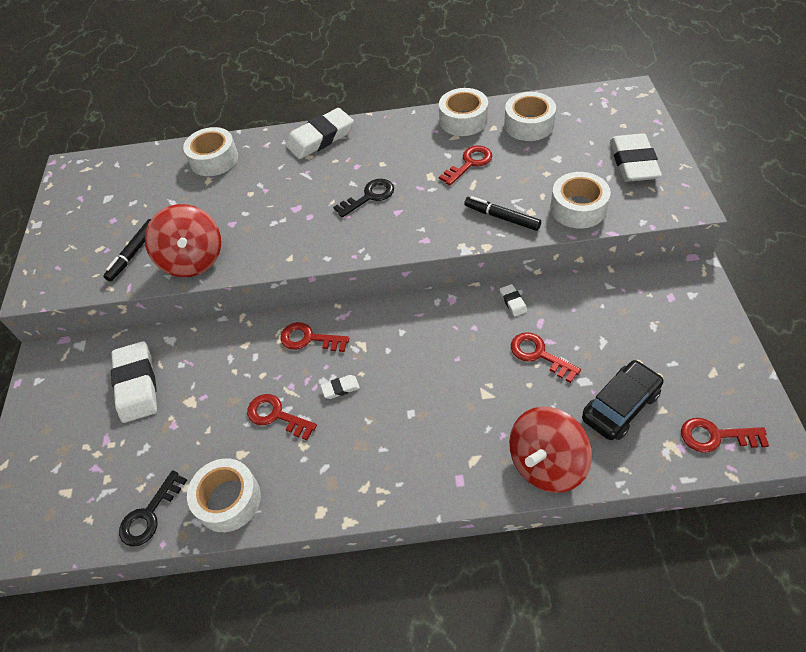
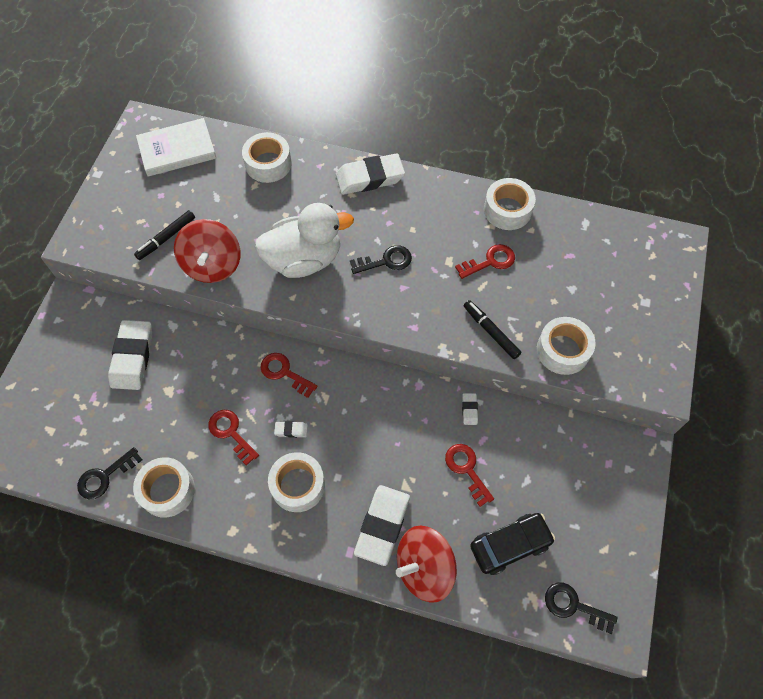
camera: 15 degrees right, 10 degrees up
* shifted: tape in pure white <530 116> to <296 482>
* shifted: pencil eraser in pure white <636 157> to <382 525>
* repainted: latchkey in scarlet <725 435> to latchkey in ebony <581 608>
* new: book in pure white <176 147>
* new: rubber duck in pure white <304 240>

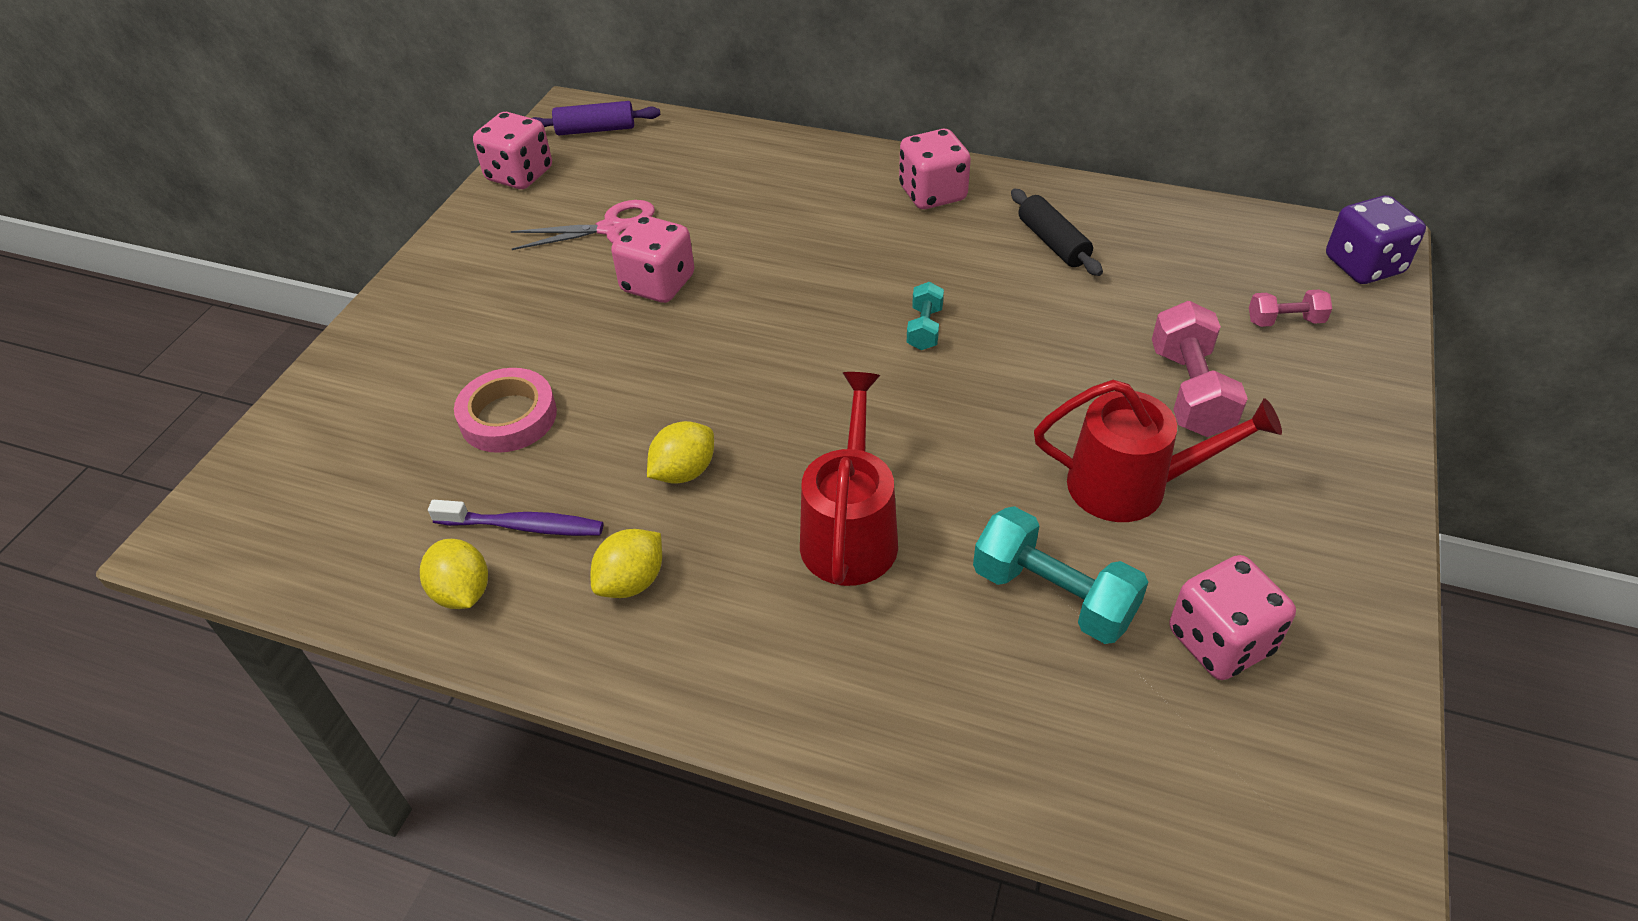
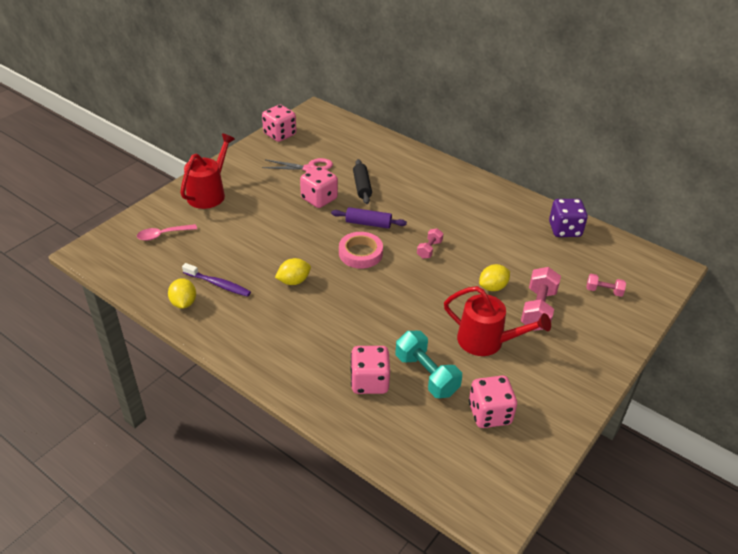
camera: 15 degrees right, 5 degrees down
* shifted: tape in rosy <505 410> to <361 250>
* shifted: dough roller in royal purple <596 118> to <369 218>
* shifted: toy lemon in golden <626 563> to <494 277>
* shifted: watering pot in scarlet <849 479> to <207 171>
* shifted: dice in rosy <935 169> to <370 370>
* repainted: hand weight in teal <925 316> to hand weight in rosy <430 243>
* shifted: dough roller in ebony <1057 232> to <362 181>
* shifted: dice in royal purple <1376 239> to <568 218>
* new: tablespoon in rosy <167 232>

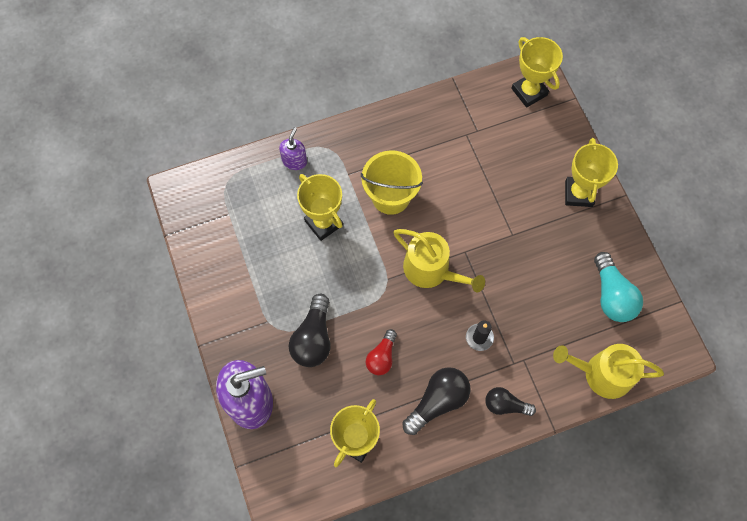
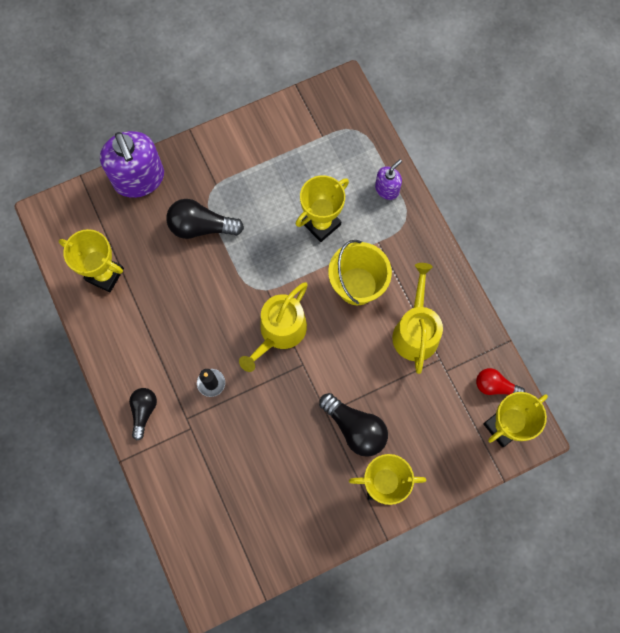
camera: 85 degrees right, 5 degrees up
* rotated: soap pump in royal purple <293 149> = <388 179> 60 degrees counterclockwise
* shifted: lightbulb in scarlet <381 352> to <500 381>
* shifted: lightbulb in ebony <437 401> to <353 425>
* shifted: watering pot in golden <608 371> to <417 318>
* gone: lightbulb in teal <618 287>

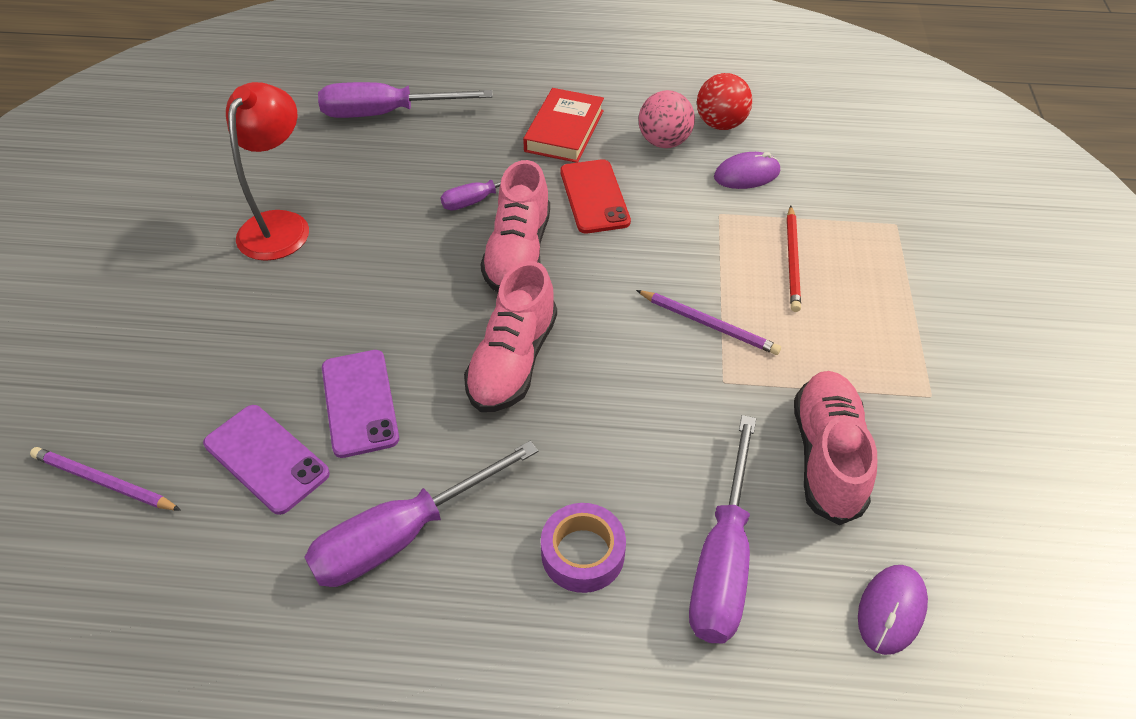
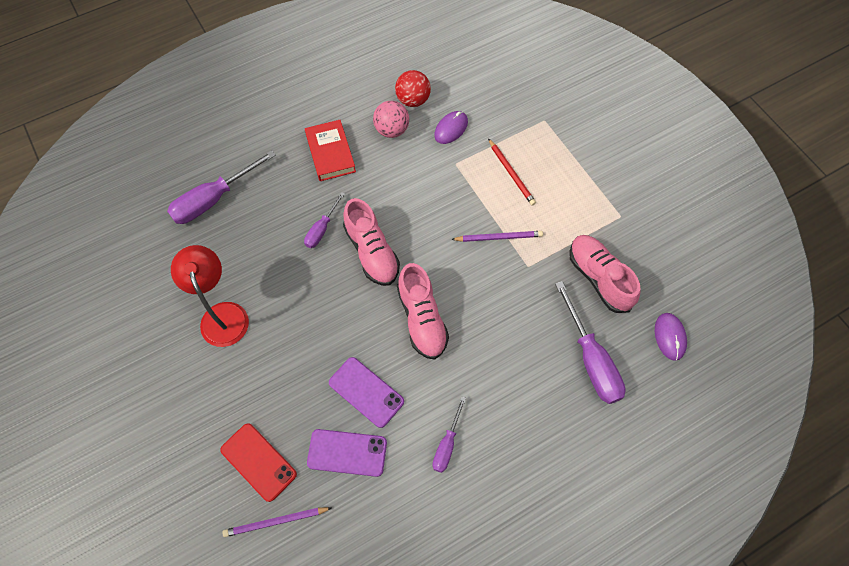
camera: 35 degrees left, 15 degrees up
* scaled: screwdriver in royal purple <421 514> = <449 435> x0.56
* gone: tape in royal purple <583 548>
* shifted: smartphone in scarlet <595 196> to <258 462>

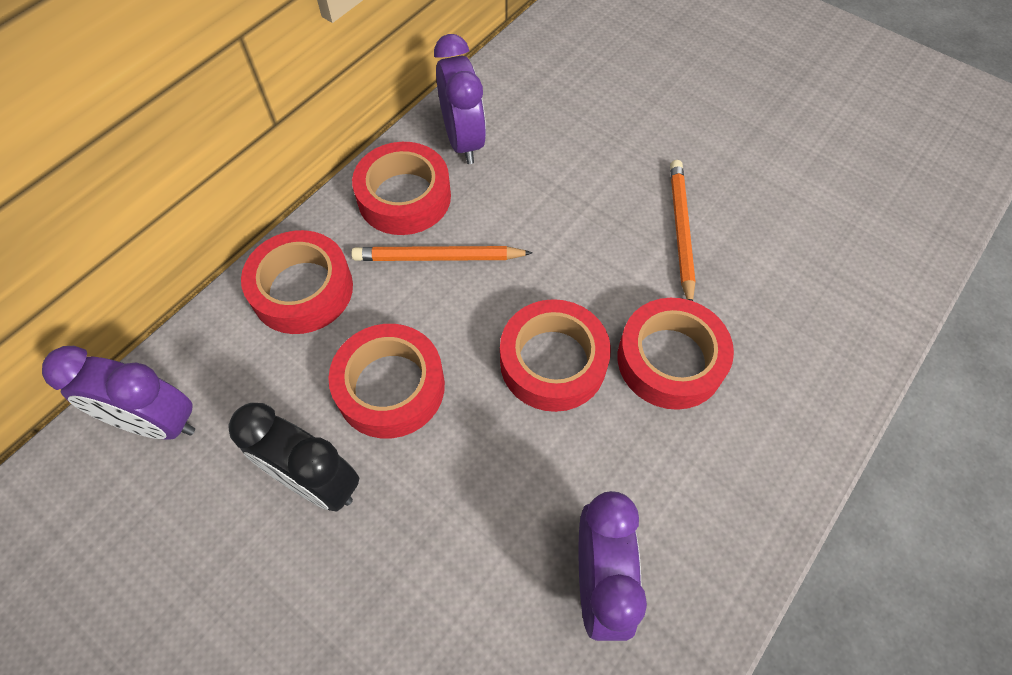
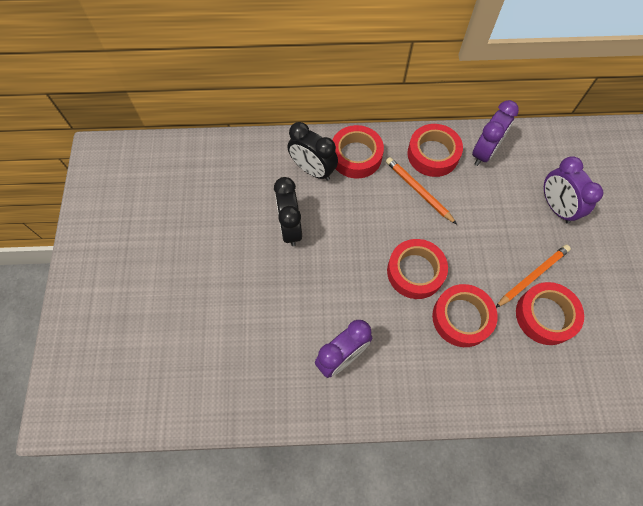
camera: 50 degrees right, 5 degrees up
* shifted: alarm clock in royal purple <118 392> to <573 190>
* shifted: tape in scarlet <386 381> to <550 313>
* new: alarm clock in ebony <312 151>

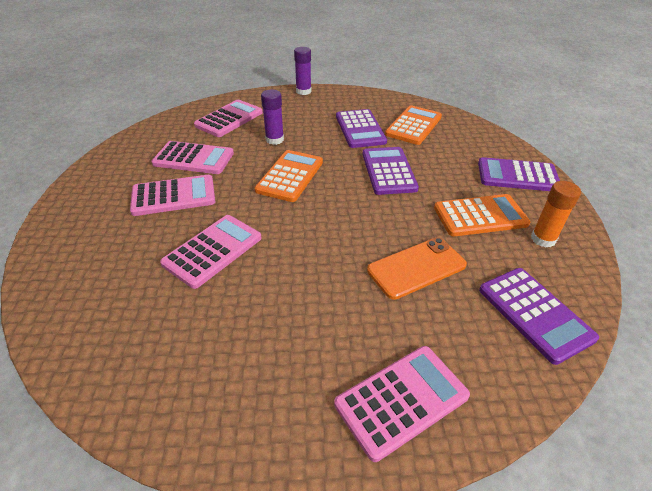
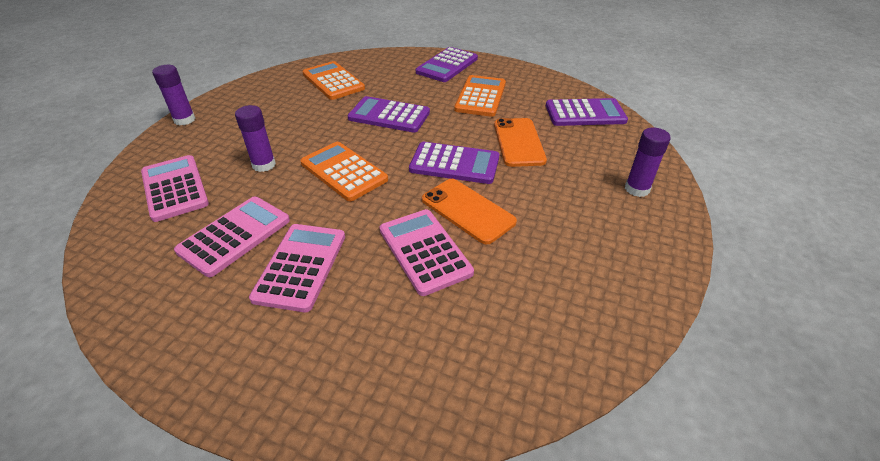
camera: 65 degrees left, 0 degrees up
* swapped: calculator in rosy <402 404> to stick of glue in royal purple <648 162>
* shifted: calculator in royal purple <361 128> to <454 163>
* gone: stick of glue in bright orange <556 214>
* new: smartphone in bright orange <469 211>

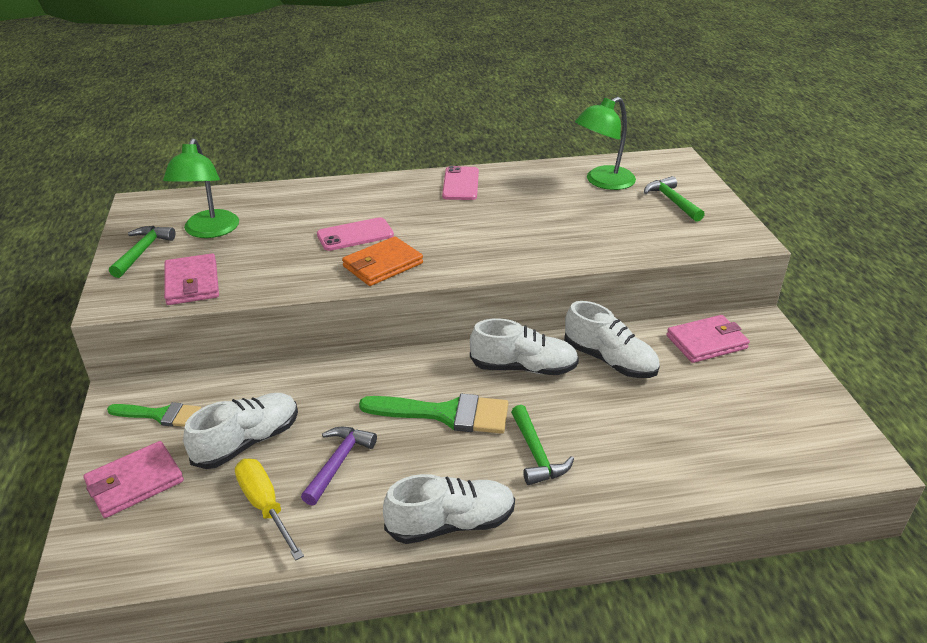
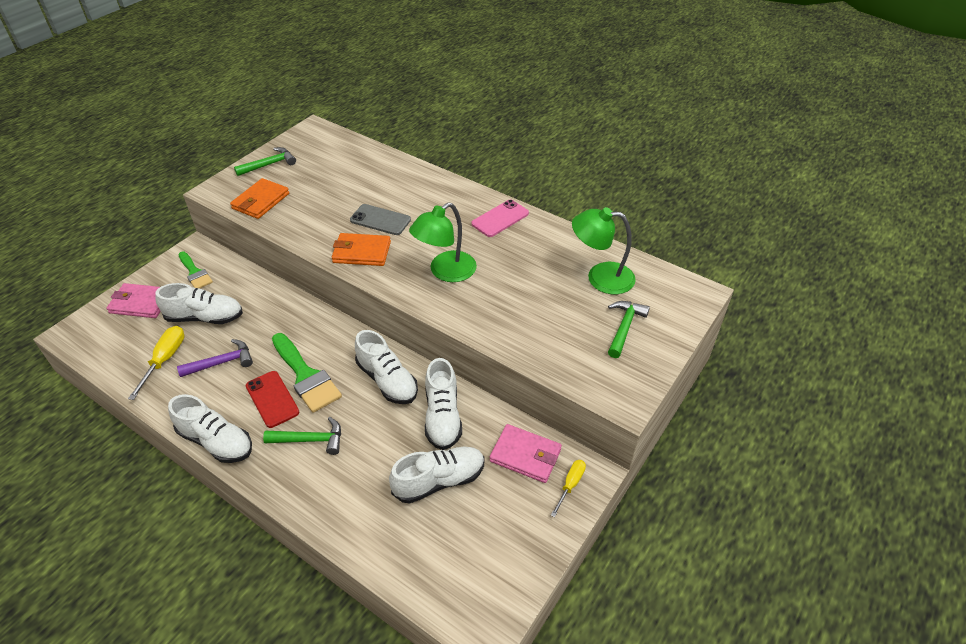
camera: 45 degrees right, 10 degrees up
* shifted: desk lamp in green <201 188> to <443 242>
* repainted: card wallet in rosy <191 279> to card wallet in bright orange <259 198>
* repainted: smartphone in rosy <355 234> to smartphone in gray <380 219>
* rotated: carpenter's hammer in green <542 445> = <302 436> 120 degrees counterclockwise
* new: smartphone in scarlet <272 399>
* new: shoe in pure white <436 475>
* new: screwdriver in golden <568 488>

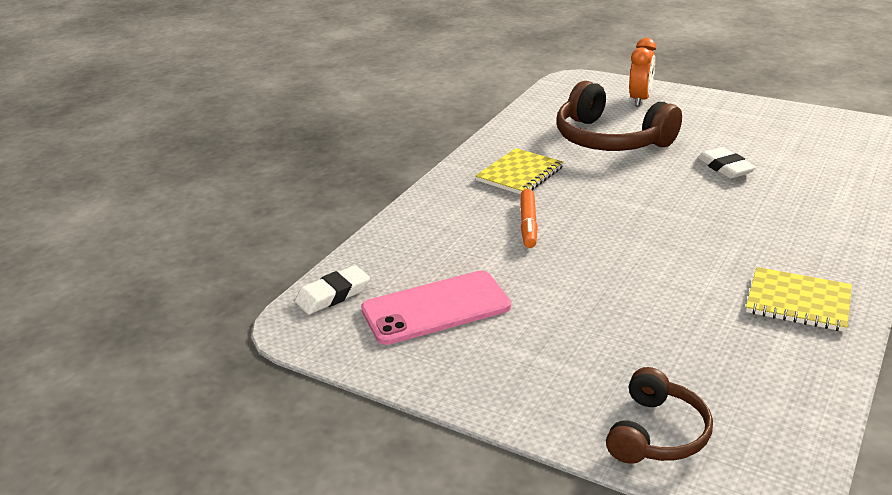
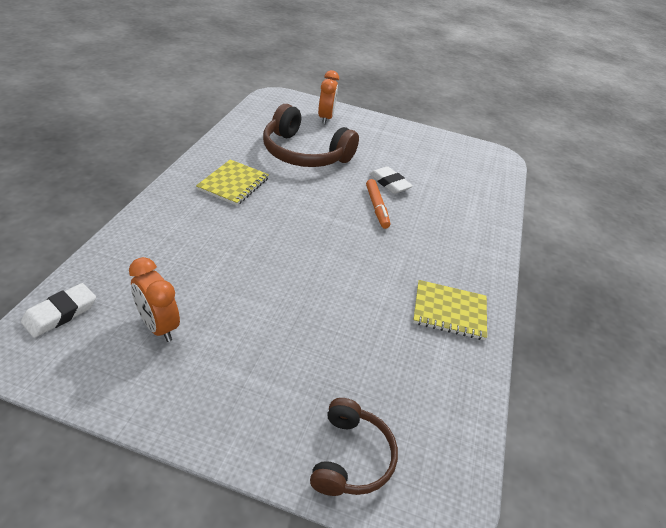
camera: 20 degrees left, 10 degrees up
* swapped: smartphone in rosy <436 308> to alarm clock in bright orange <154 299>
* shifted: marker pen in bright orange <529 218> to <378 204>

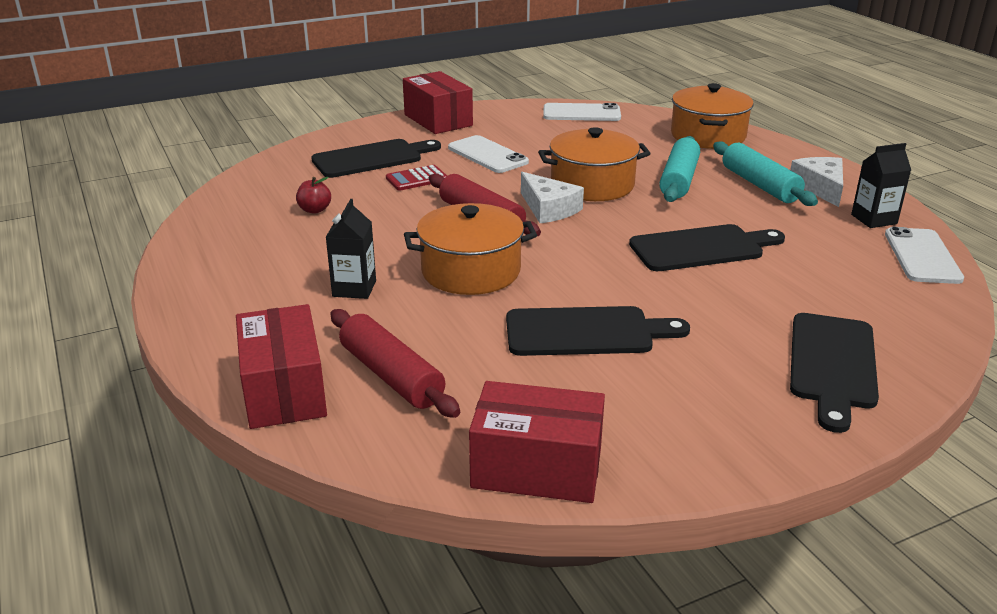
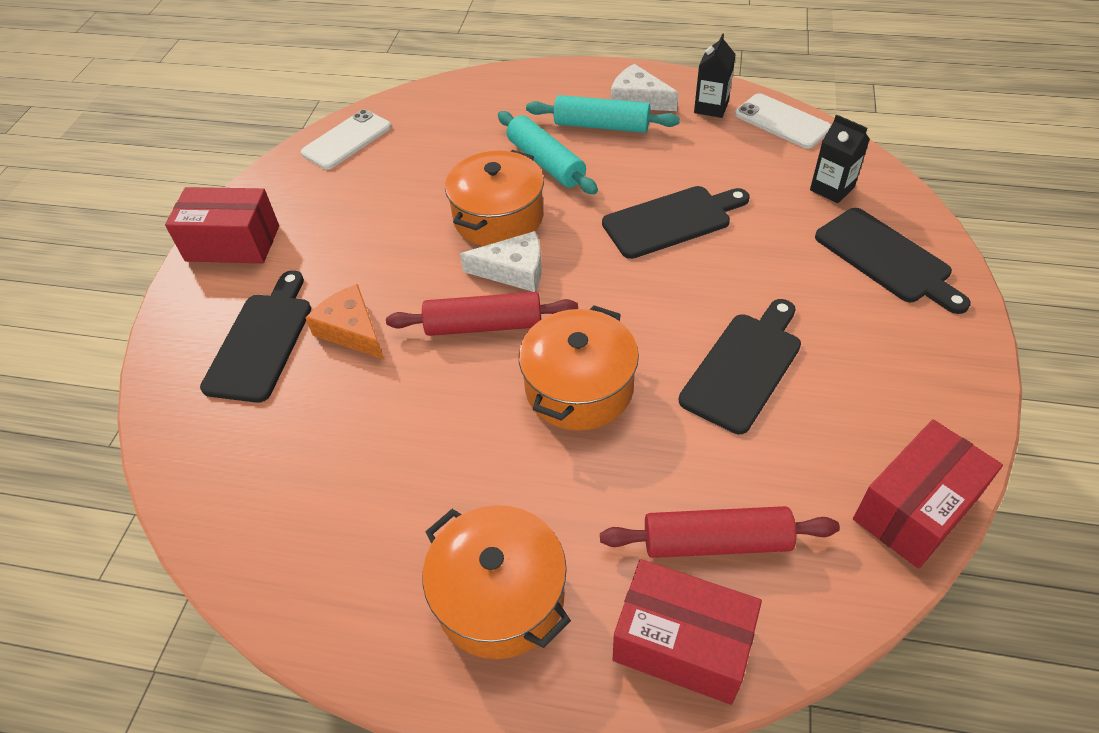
camera: 50 degrees left, 20 degrees up
* gone: apple fruit in scarlet <313 195>
* shifted: milk carton in ebony <351 249> to <840 159>
* swapped: calculator in scarlet <416 178> to piece of cheese in bright orange <345 321>
* gone: smartphone in pure white <488 154>
* rotated: bread board in ebony <707 247> = <676 222> 45 degrees clockwise
* shifted: pot in bright orange <712 116> to <497 582>

